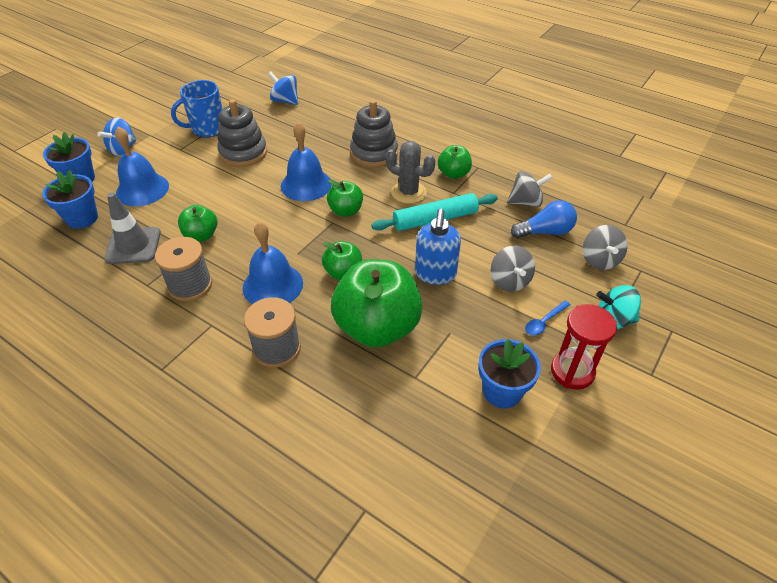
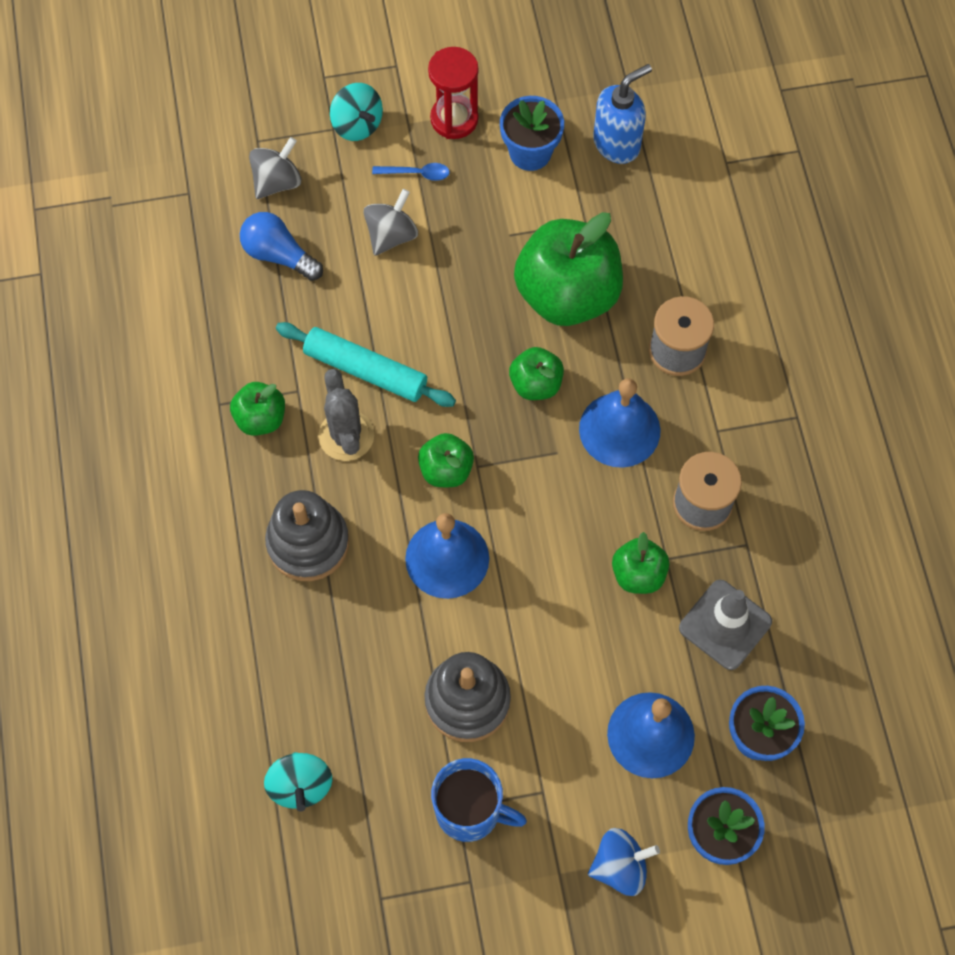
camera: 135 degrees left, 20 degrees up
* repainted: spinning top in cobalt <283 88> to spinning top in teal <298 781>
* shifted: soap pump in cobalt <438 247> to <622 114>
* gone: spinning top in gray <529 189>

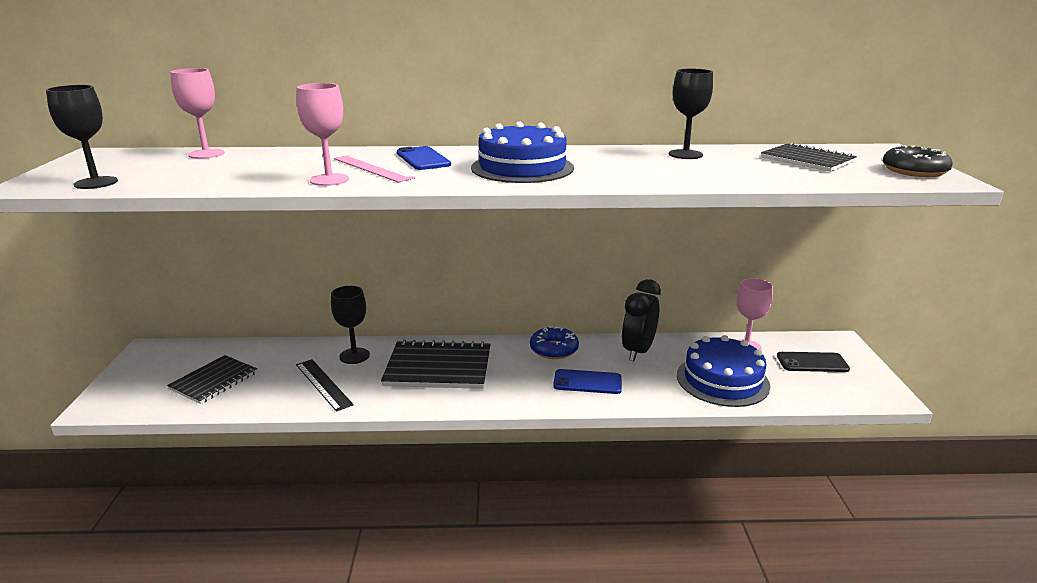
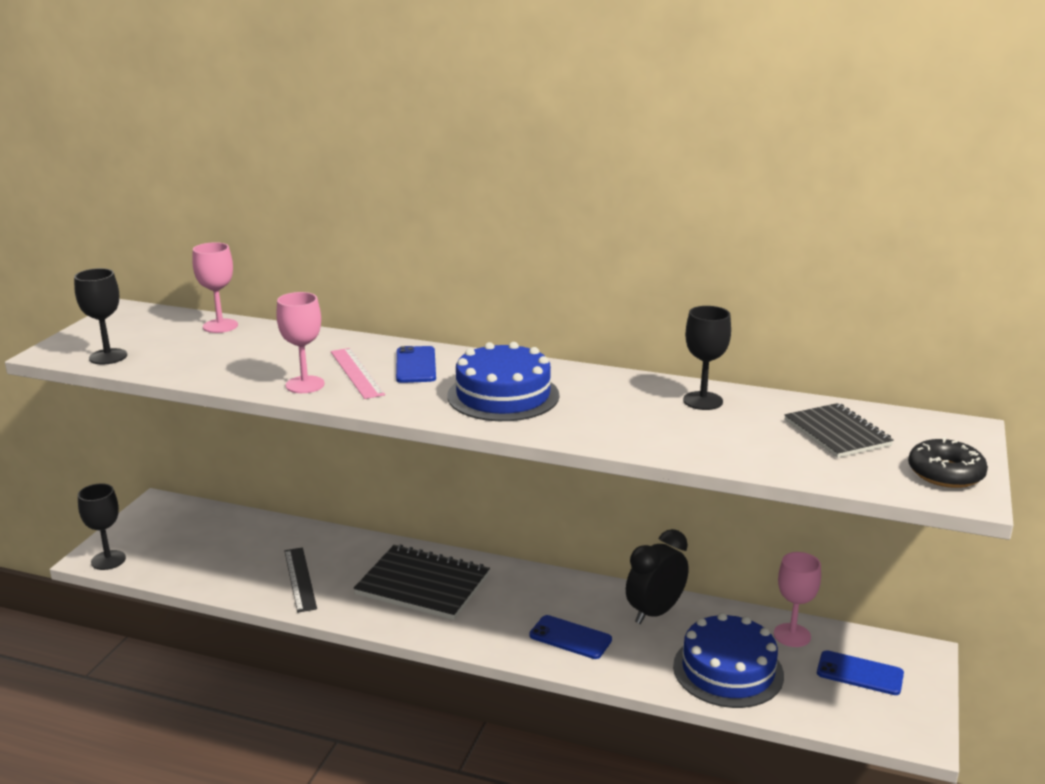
camera: 20 degrees right, 0 degrees up
* gone: notepad in ebony <212 379>
* shifted: chalice in ebony <350 325> to <102 526>
* gone: donut in cobalt <554 342>
* repainted: smartphone in ebony <813 362> to smartphone in cobalt <860 672>

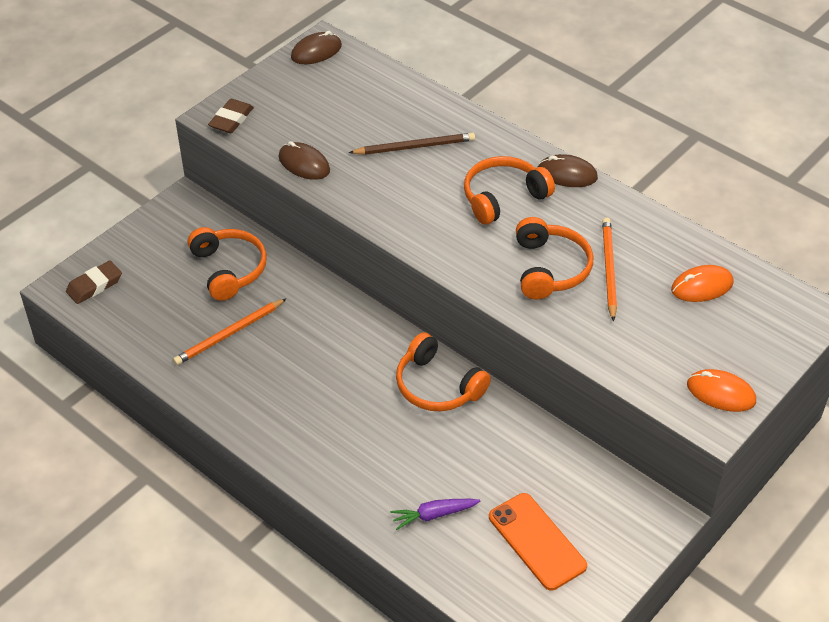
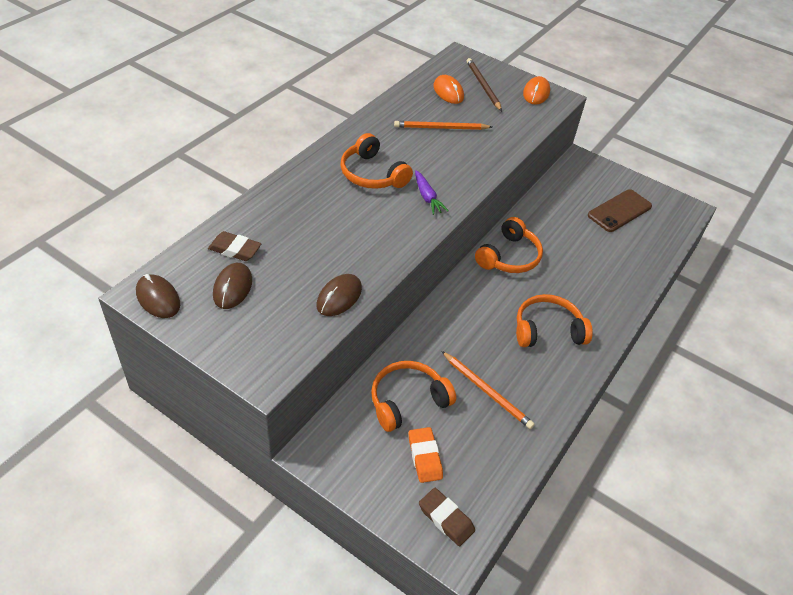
camera: 100 degrees left, 0 degrees up
* shifted: pencil eraser in russet <231 116> to <235 246>
* shifted: pencil in russet <411 144> to <484 84>
* shifted: carrot in royal purple <435 514> to <432 192>
* repainted: smartphone in bright orange <538 541> to smartphone in russet <620 210>
* shifted: over-ear headphones in bright orange <554 258> to <554 320>
* shifted: mouse in russet <567 170> to <232 286>
* new: pencil eraser in bright orange <426 455>

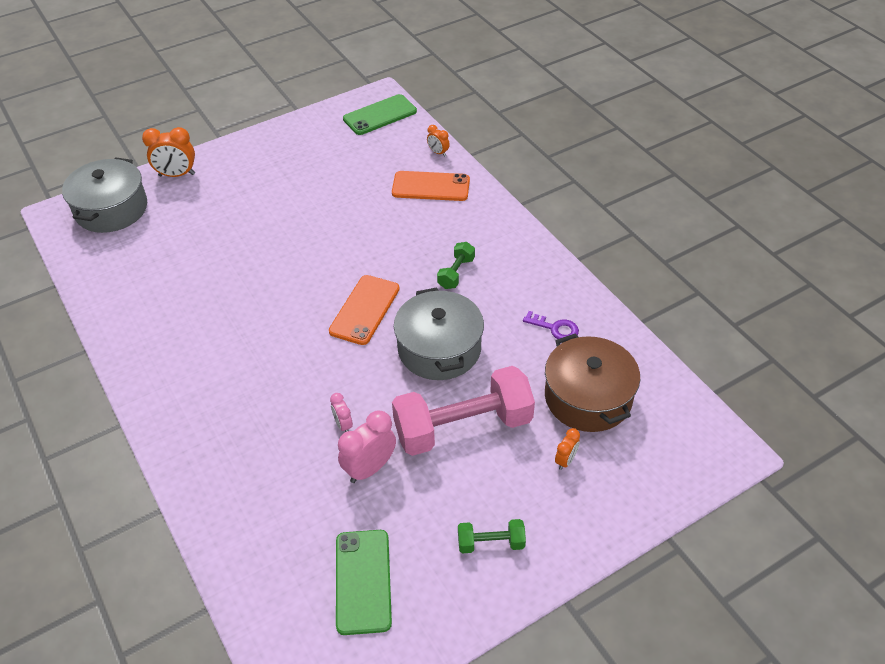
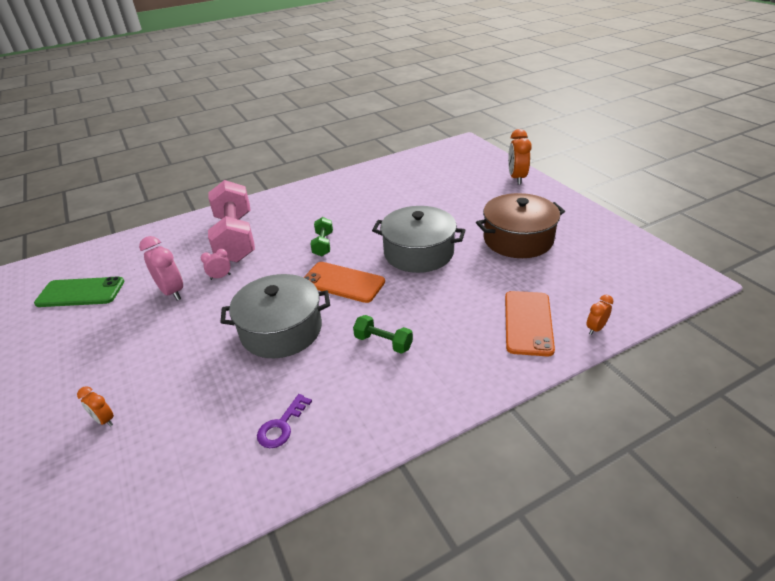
camera: 95 degrees right, 10 degrees down
* shifted: pot in gray <104 195> to <418 239>
* gone: smartphone in green <380 114>
* shifted: hand weight in rosy <463 411> to <231 221>
* shifted: hand weight in green <492 536> to <321 237>
* shifted: pot in russet <592 383> to <520 225>

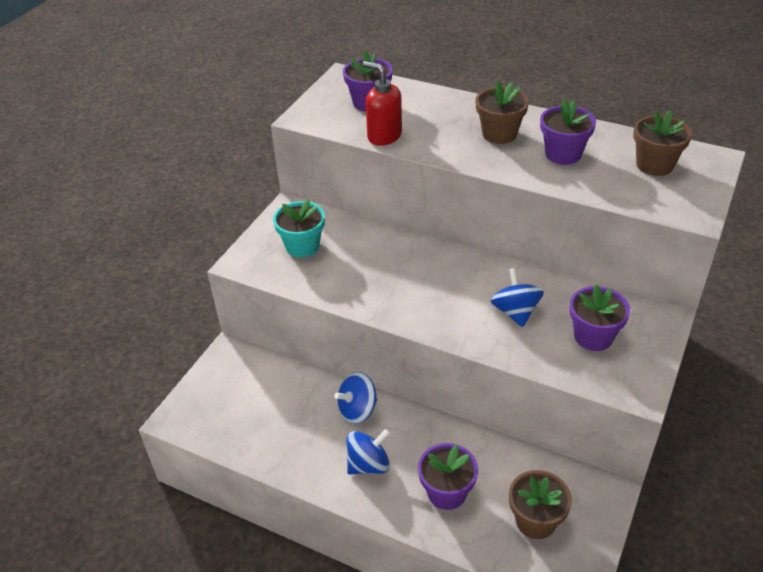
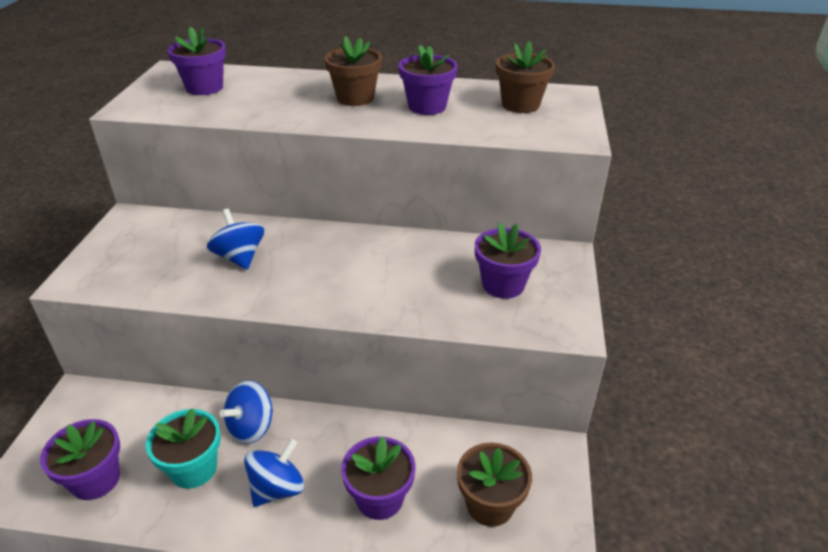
camera: 20 degrees left, 5 degrees down
* shifted: plant pot in teal <299 228> to <183 448>
* gone: soap pump in scarlet <382 103>
* shifted: spinning top in cobalt <517 297> to <235 239>
* new: plant pot in royal purple <80 459>

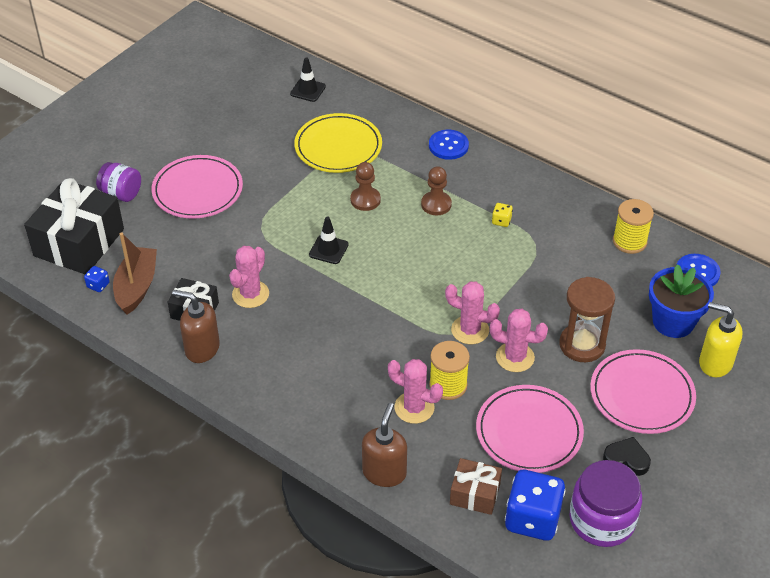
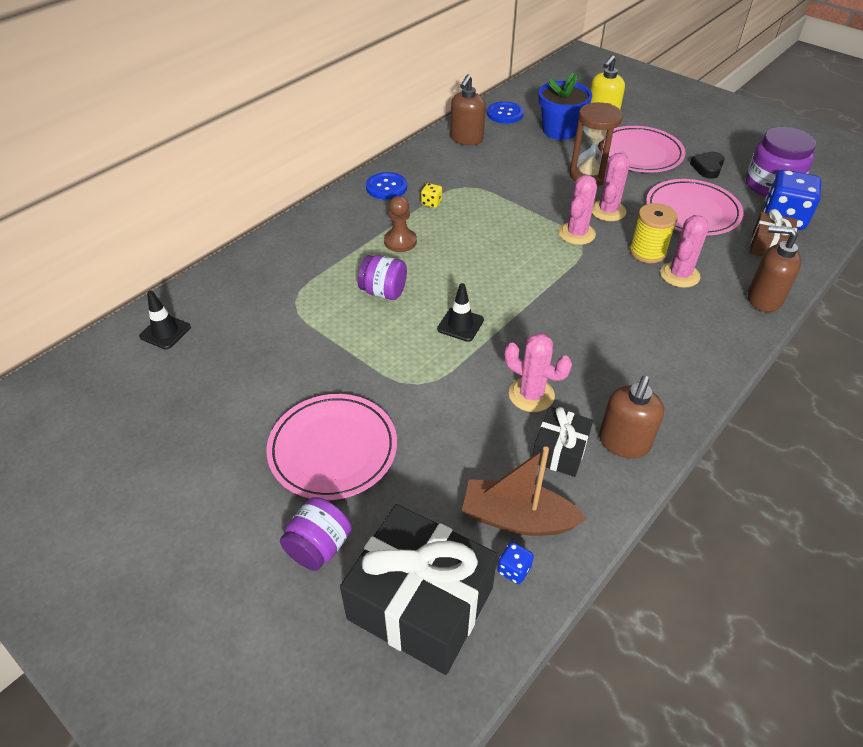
camera: 85 degrees left, 0 degrees up
* gone: plate in golden <338 143>
* swapped: chess pawn in russet <365 186> to preserve jar in royal purple <382 277>
* shifted: button in cobalt <449 145> to <386 186>
* swapped: bobbin in golden <633 226> to soap pump in russet <468 109>

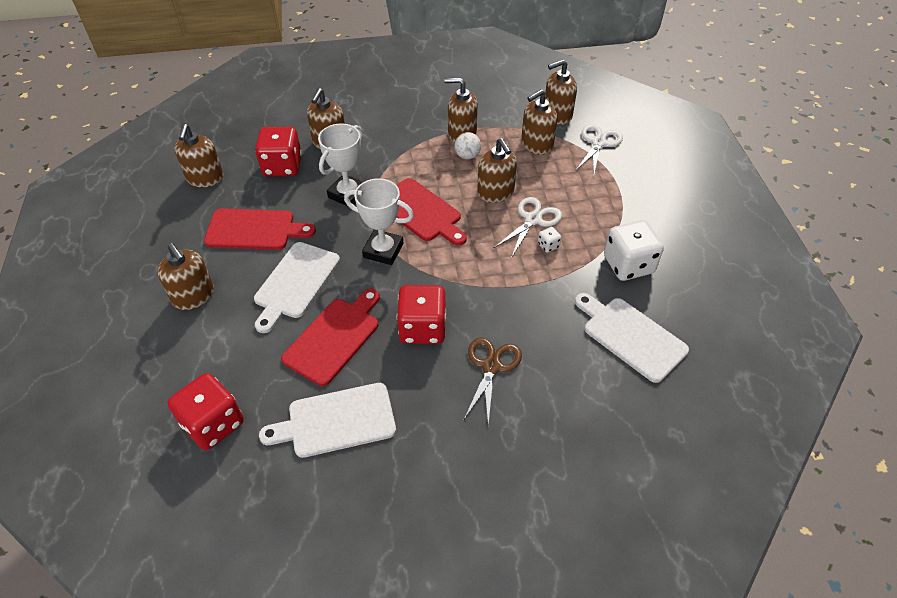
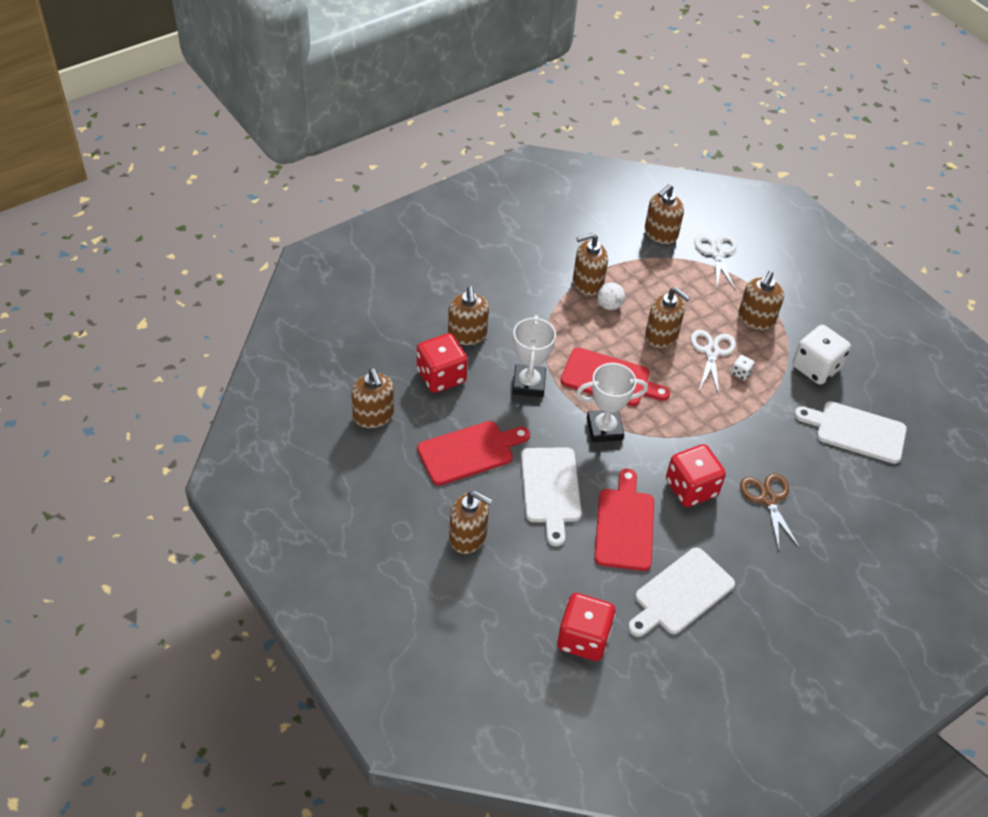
camera: 30 degrees left, 0 degrees up
* shifted: soap pump in russet <539 122> to <761 300>

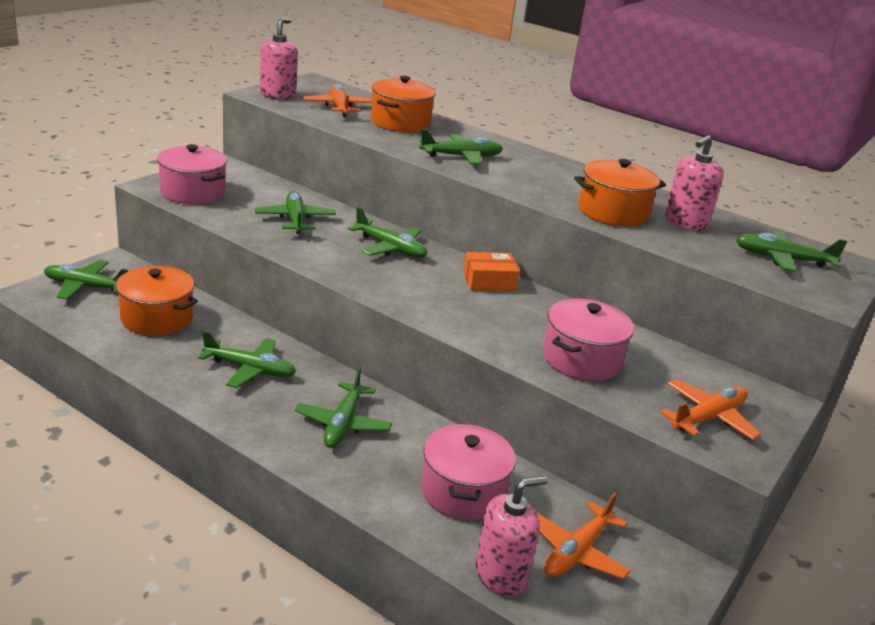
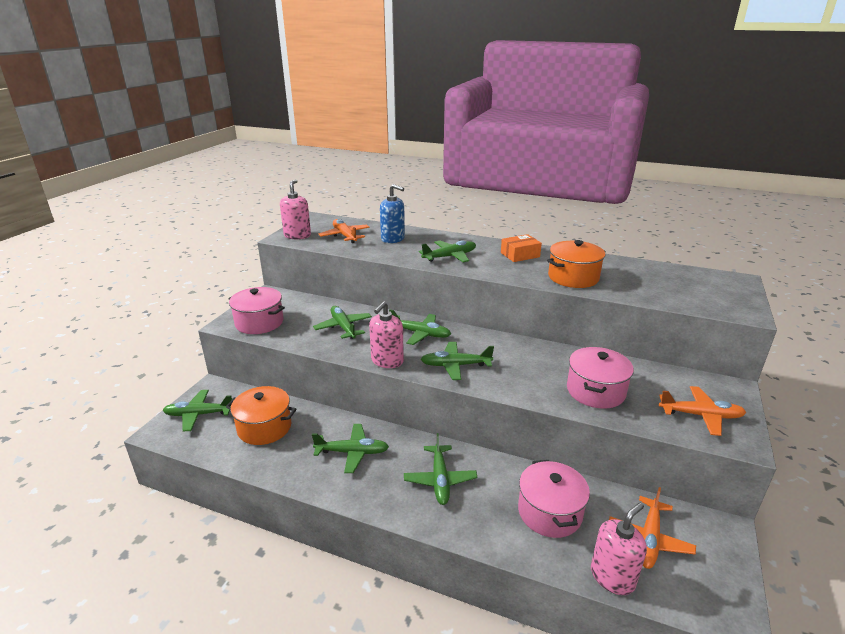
camera: 10 degrees left, 0 degrees up
* swapped: pot in bright orange <403 104> to soap pump in cobalt <392 213>
* shifted: box in bright orange <491 272> to <521 248>
* rotated: aeroplane in bright orange <710 409> = <702 411> 60 degrees clockwise
* shifted: soap pump in rosy <694 183> to <386 334>
* shifted: aeroplane in green <792 251> to <457 361>

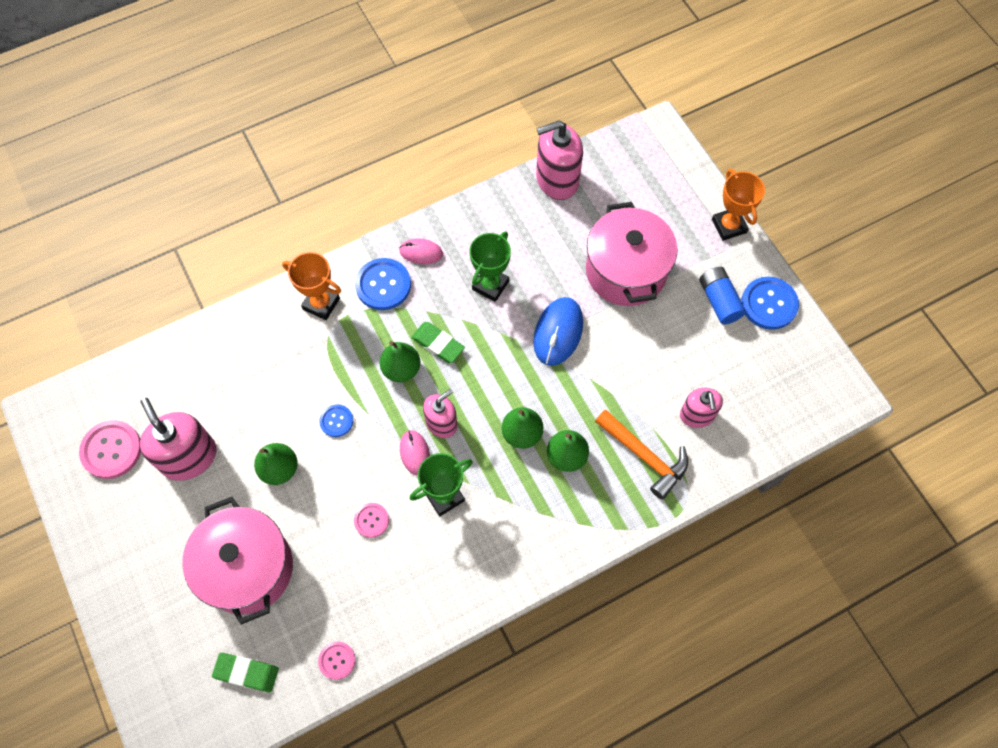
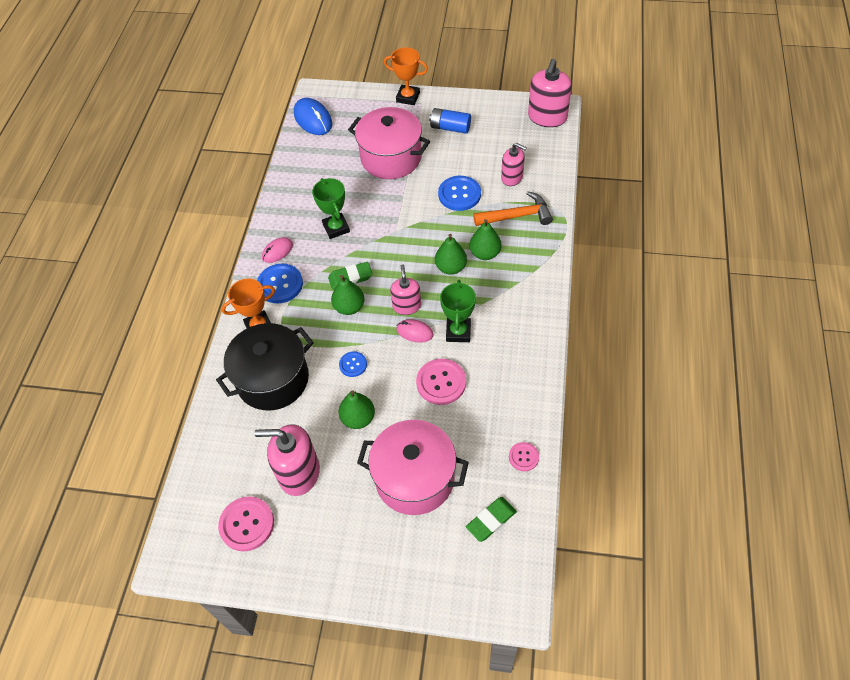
camera: 50 degrees left, 10 degrees down
* scaled: button in rosy <371 520> = <441 382> x1.75
* shifted: mouse in cobalt <558 331> to <313 116>
* shifted: soap pump in rosy <559 160> to <550 93>
* shifted: button in cobalt <770 303> to <459 193>
* new: pot in ebony <265 366>

